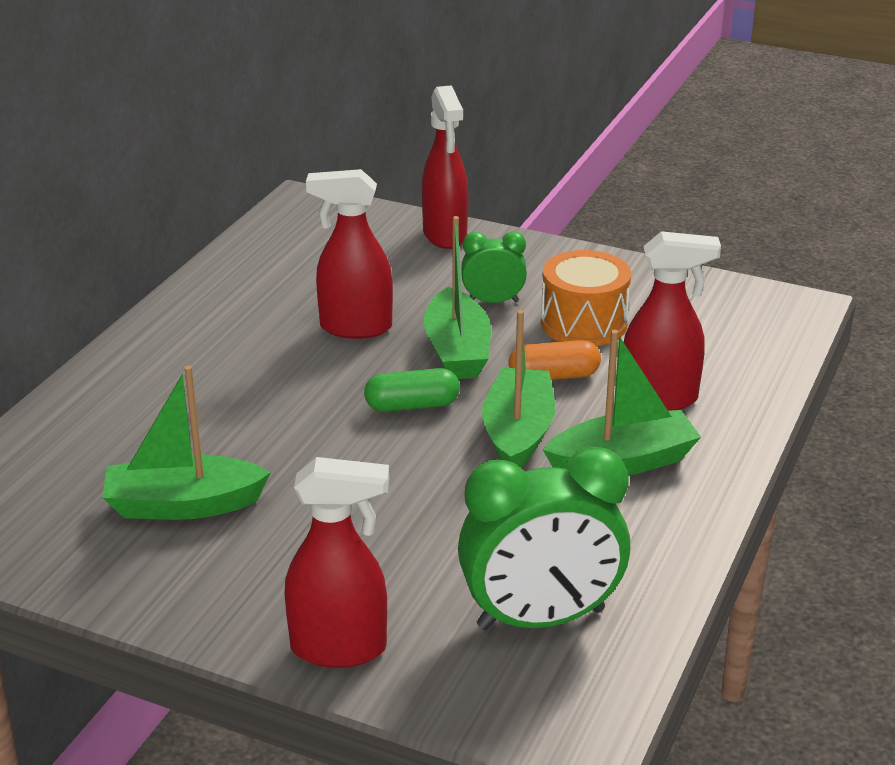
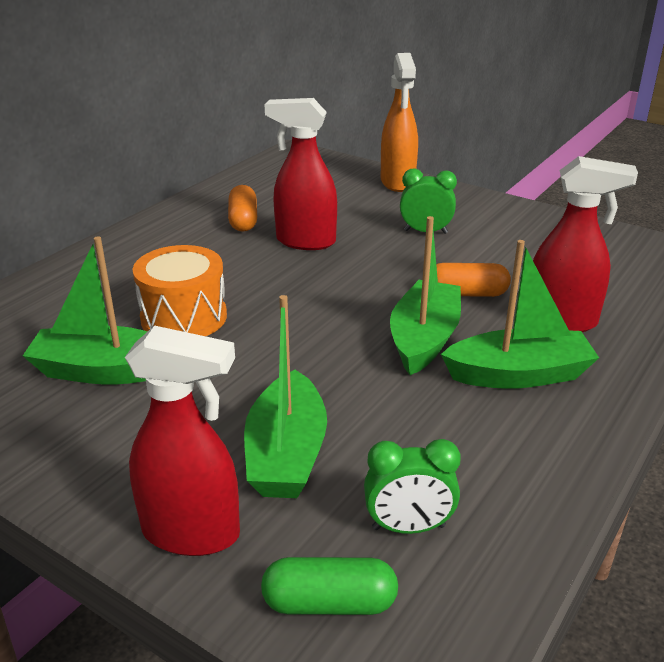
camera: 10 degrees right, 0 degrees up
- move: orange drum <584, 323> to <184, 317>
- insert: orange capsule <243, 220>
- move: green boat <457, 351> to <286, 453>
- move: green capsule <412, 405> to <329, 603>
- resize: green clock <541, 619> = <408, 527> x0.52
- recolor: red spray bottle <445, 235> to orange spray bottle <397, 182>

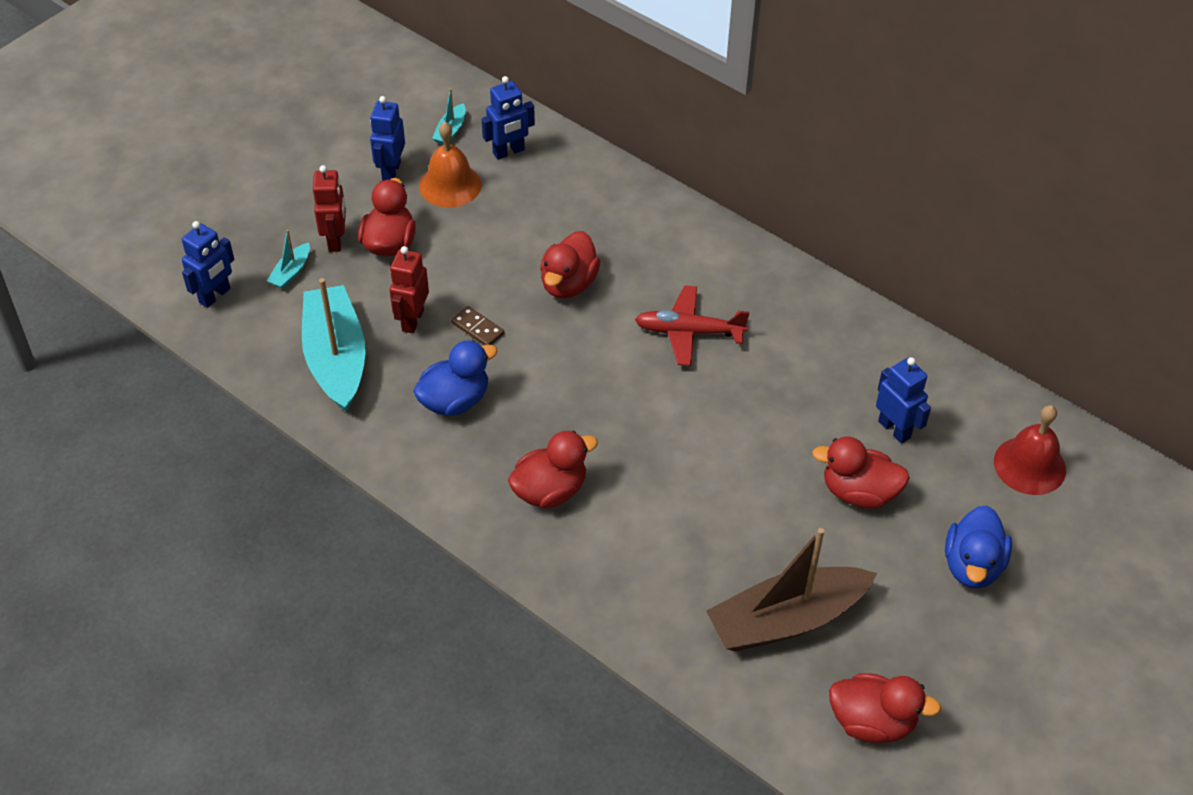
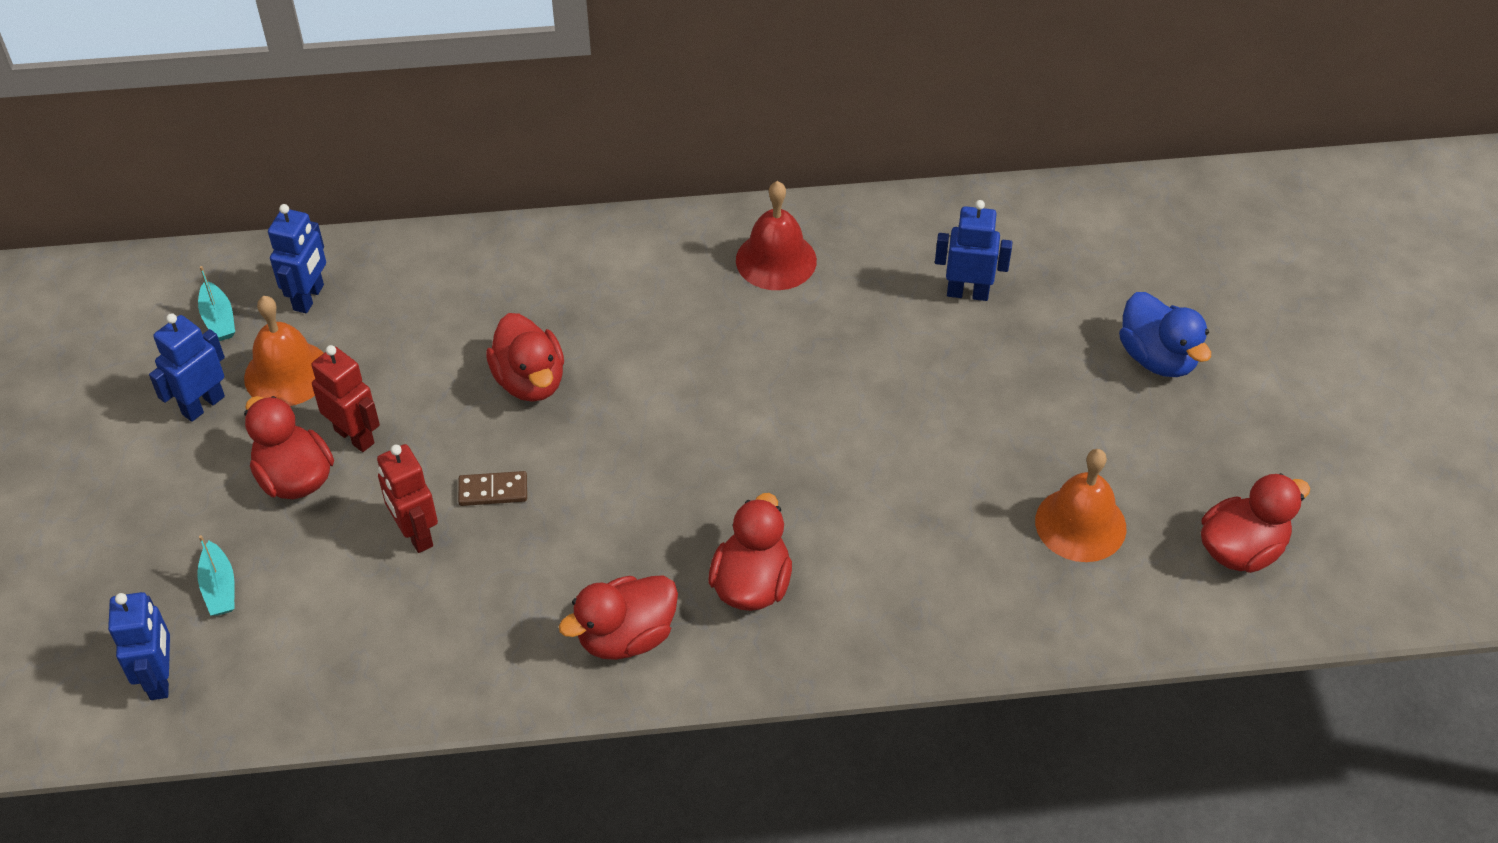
camera: 45 degrees left, 0 degrees up
- rotate: blue robot <391, 171> = <203, 405> 75 degrees clockwise
- move: red robot <336, 240> to <355, 436>
- move: red duck <859, 492> to <626, 637>
- move: red bell <1029, 465> to <776, 260>
- replace: brown boat <786, 620> to orange bell <1080, 524>
- delete: turquoise boat <336, 358>
- delete: blue duck <455, 401>
- delete: red plane <688, 332>

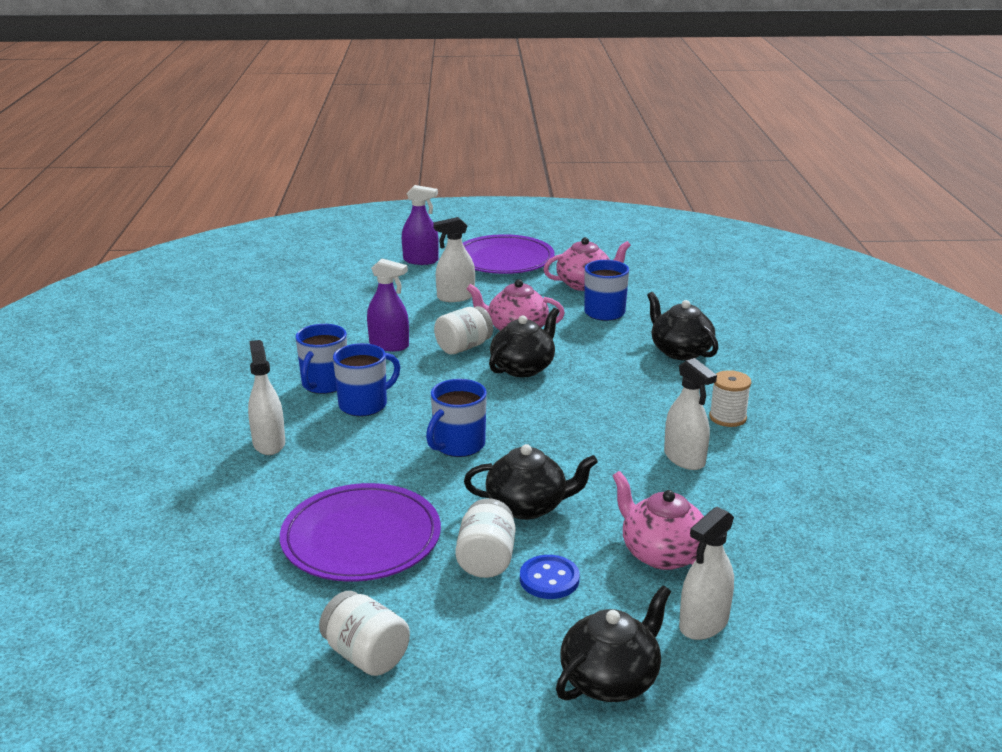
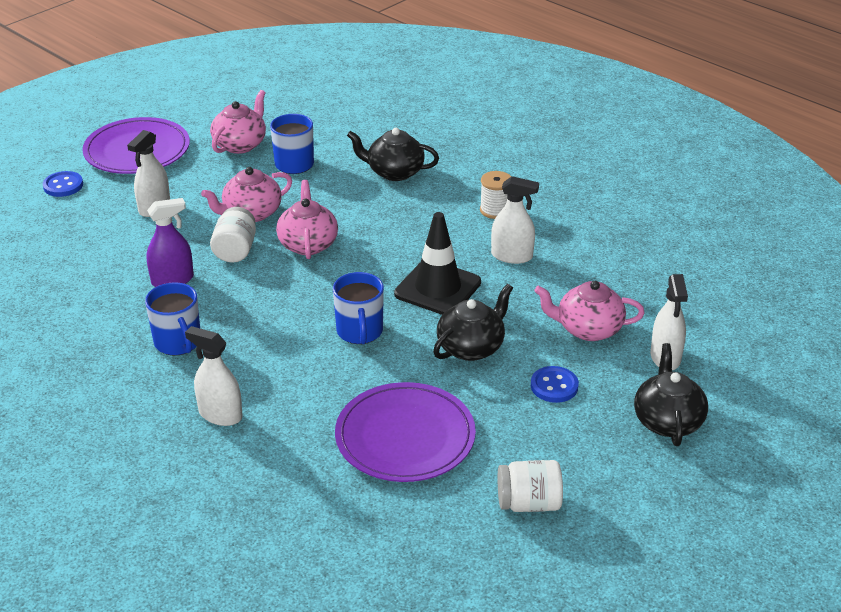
camera: 45 degrees left, 10 degrees up
- replace: purple spray bottle <420, 260> to blue button <63, 185>
- recolor: black teapot <523, 368> to pink teapot <308, 244>
- insert: black traffic cone <437, 288>
- delete: blue mug <364, 404>
- delete: white jar <486, 559>

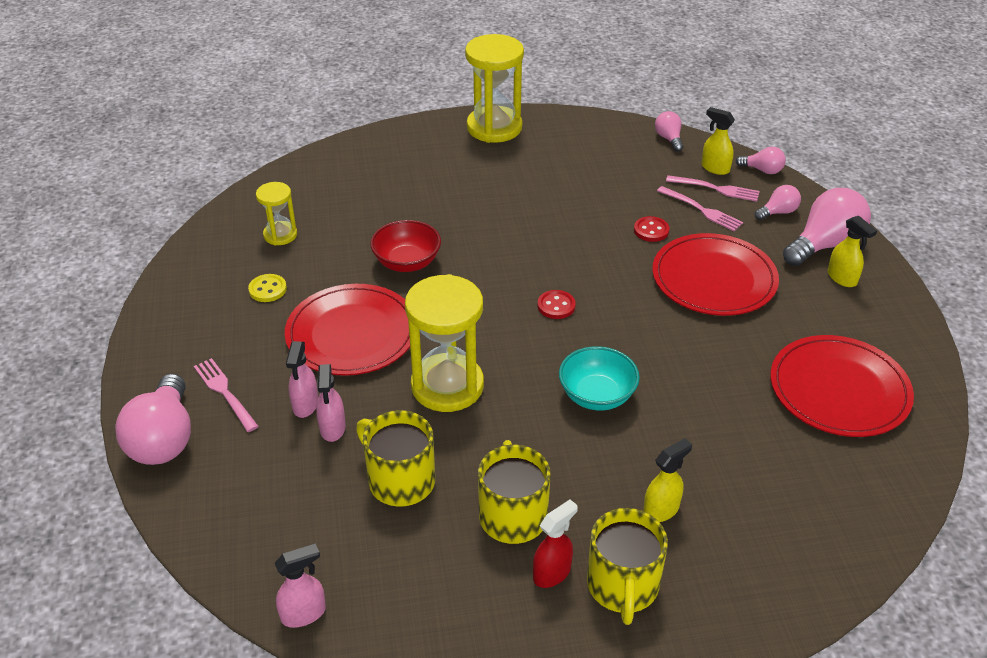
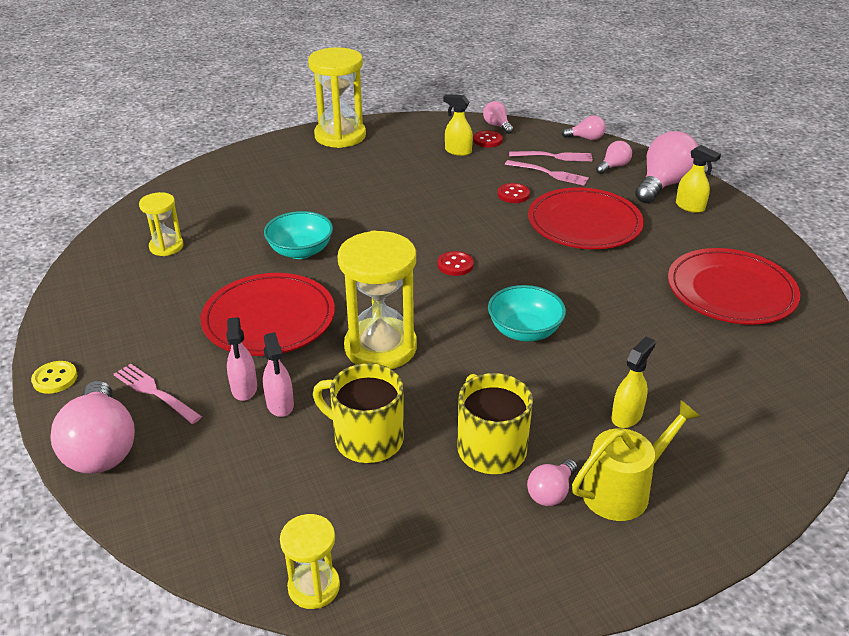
camera: 15 degrees left, 5 degrees down
- move: yellow button <267, 289> to <55, 379>
- recolor: red bowl <407, 262> to turquoise bowl <300, 251>
- replace: pink spray bottle <304, 614> to yellow hourglass <314, 587>
- move: yellow spray bottle <715, 168> to <457, 151>
- insert: red button <487, 140>
- replace: red spray bottle <552, 573> to pink light bulb <551, 492>
- replace: yellow mug <622, 586> to yellow watering can <622, 490>

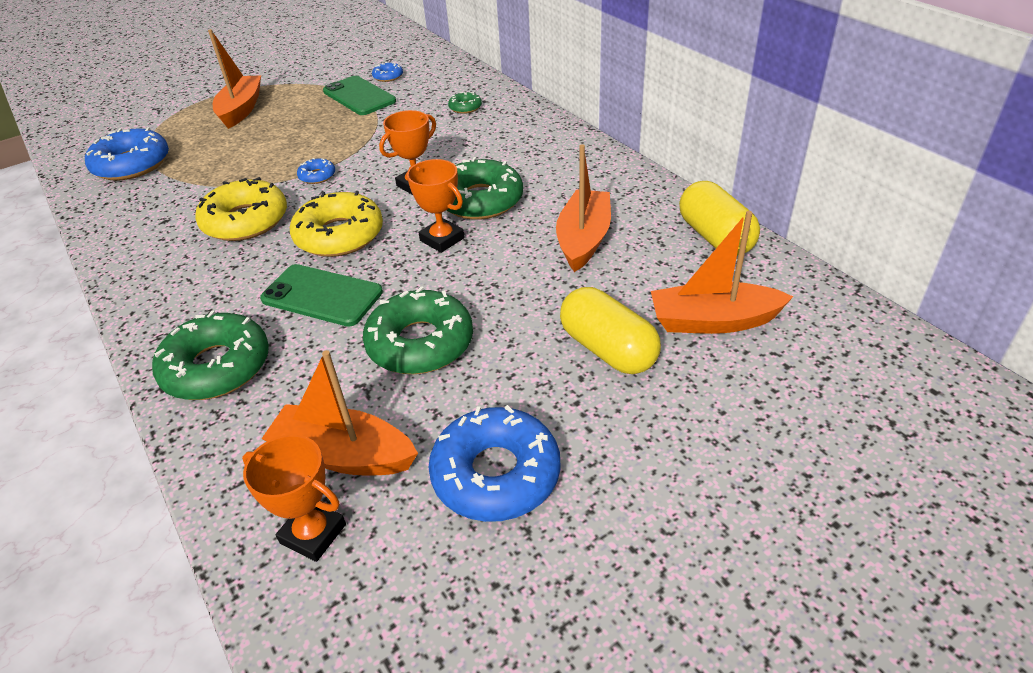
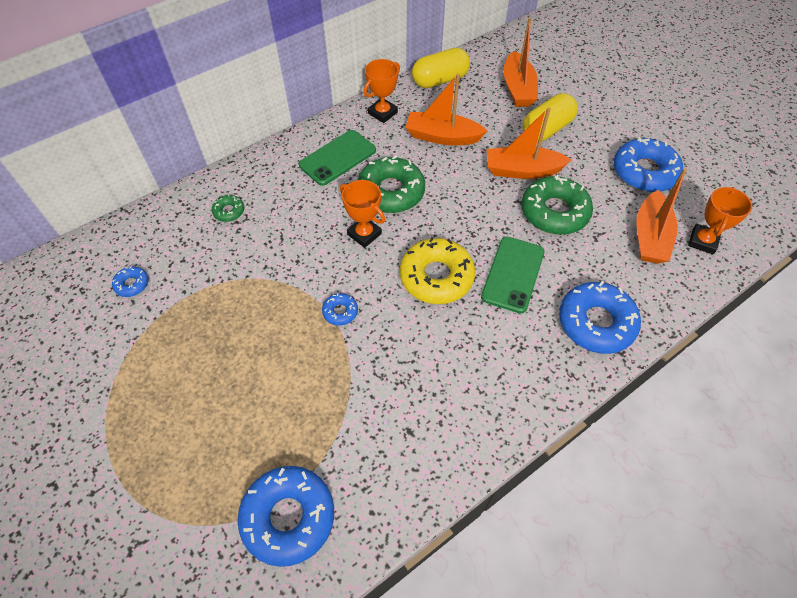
camera: 95 degrees left, 15 degrees up
- move: green phone <359, 96> to <337, 158>
- move: orange trophy <442, 239> to <382, 113>
- move: orange boat <241, 109> to <522, 170>
- recolor: green donut <216, 367> to blue donut <596, 323>
- delete: yellow donut <245, 221>

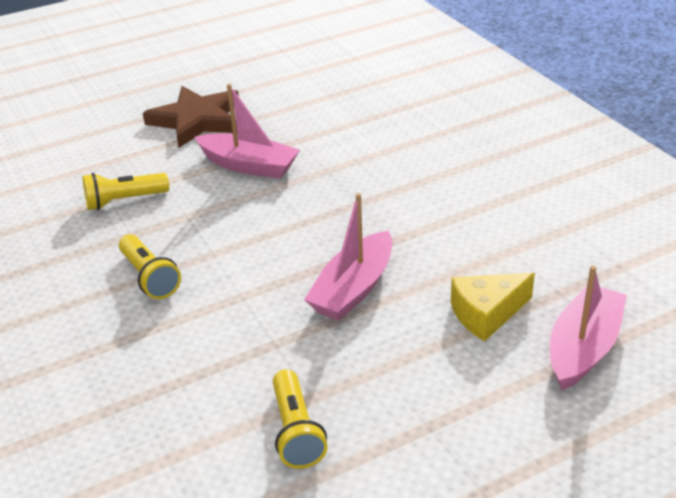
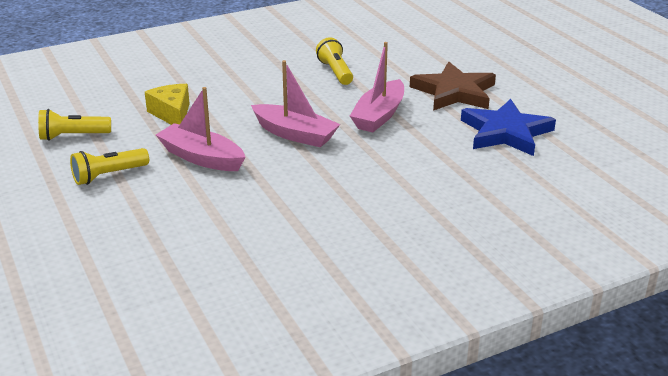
camera: 90 degrees right, 5 degrees down
- move: yellow flashlight <149, 277> to <109, 175>
- move: yellow cheese <486, 314> to <172, 114>
- move: pink boat <583, 348> to <295, 134>
- insert: blue star <505, 132>

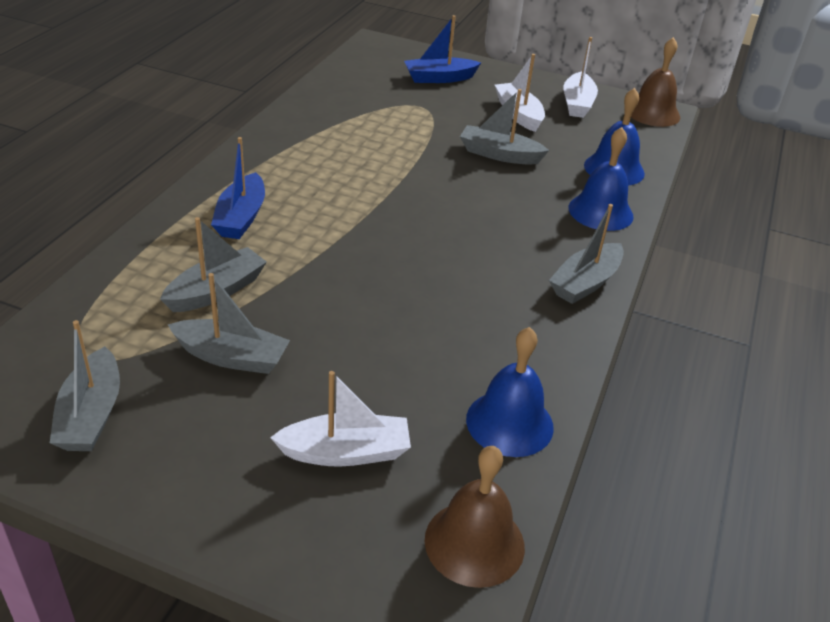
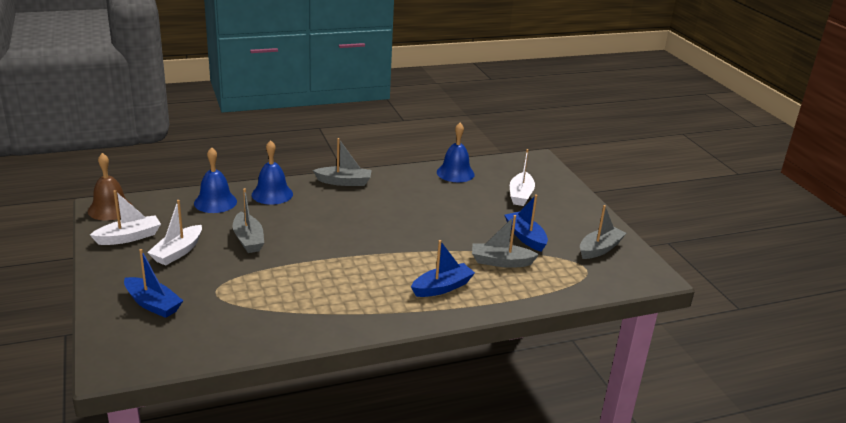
camera: 130 degrees left, 10 degrees down
- recolor: grey boat <231, 357> to blue boat <525, 237>
- rotate: white boat <345, 452> = <520, 195> 120 degrees counterclockwise
- delete: brown bell <474, 543>

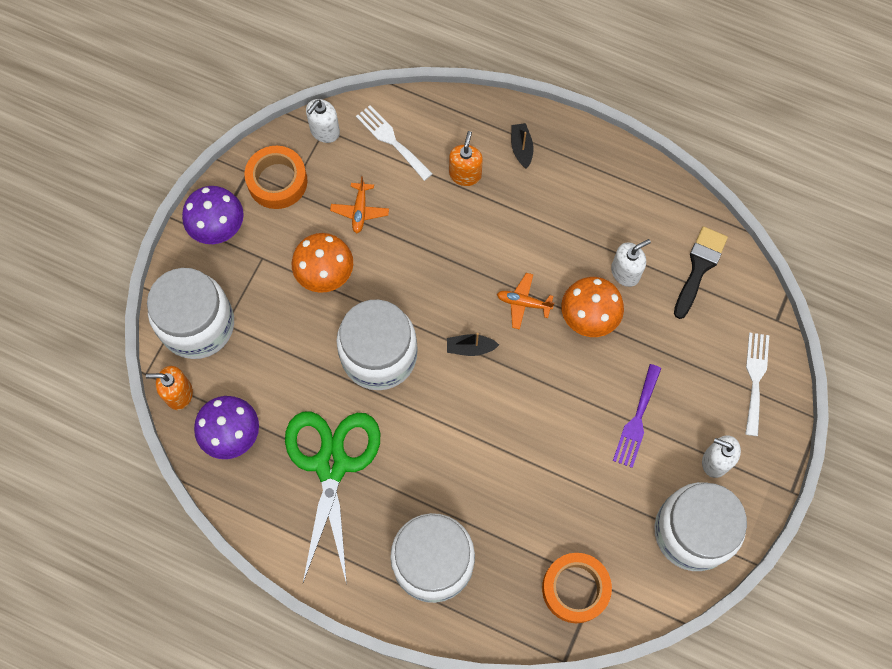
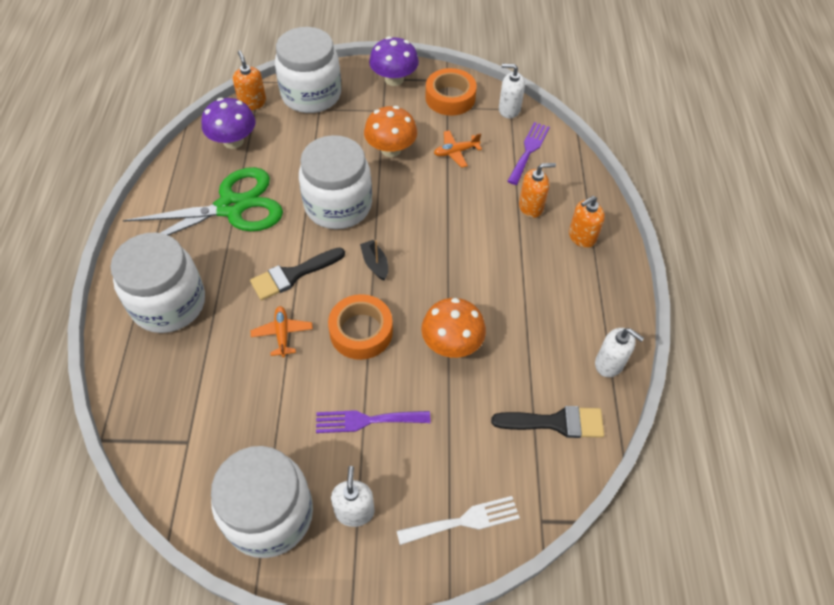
camera: 65 degrees right, 15 degrees down
- insert: black brush <293, 275>
- move: orange plane <523, 303> to <282, 334>
- move: orange tape <575, 589> to <361, 331>
- recolor: white fork <391, 140> to purple fork <529, 150>
- replace: black boat <521, 148> to orange soap dispenser <581, 237>
- move: white soap dispenser <625, 272> to <609, 364>

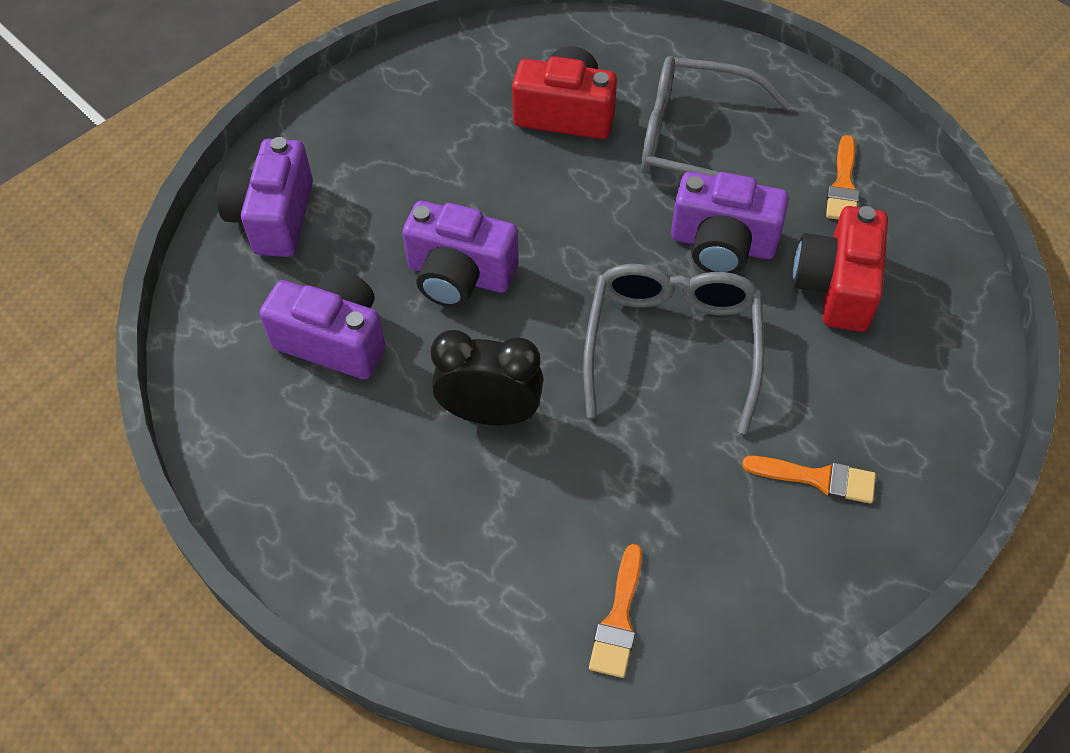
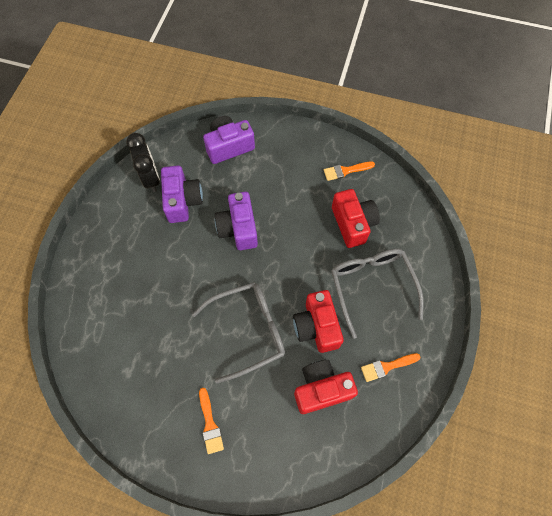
camera: 60 degrees right, 10 degrees up
- move: black clock <490, 413> to <151, 178>
- recolor: purple camera <722, 244> to red camera <316, 326>
- move: orange brush <618, 619> to <346, 171>

